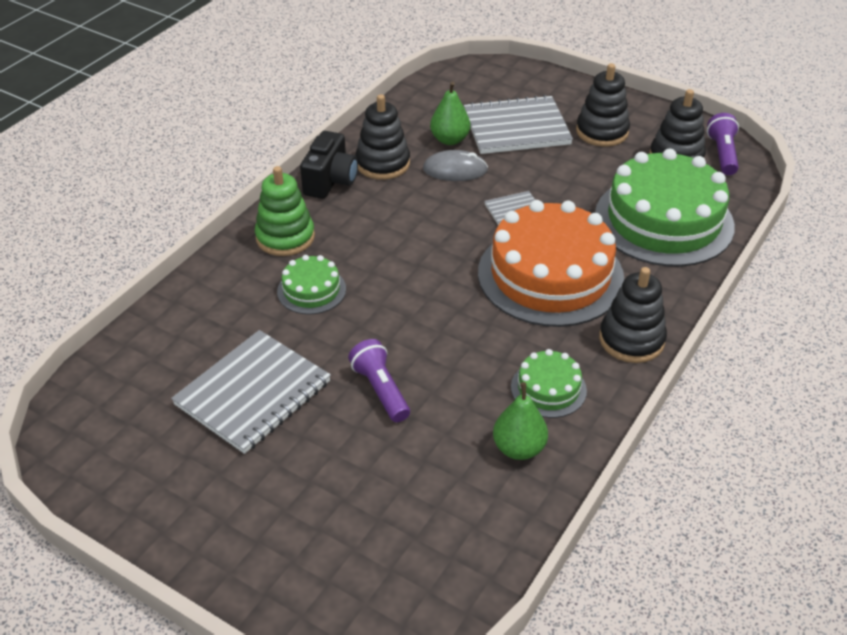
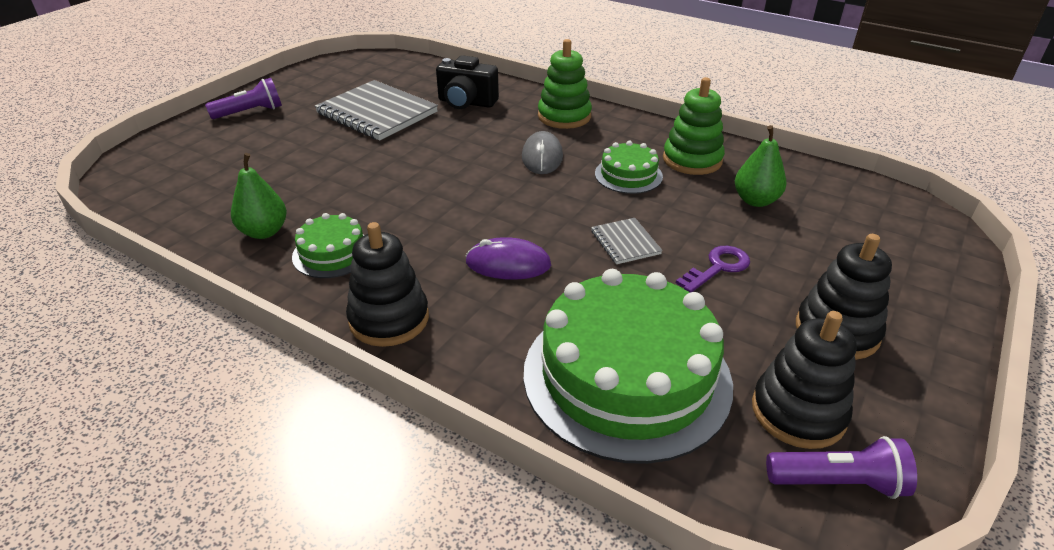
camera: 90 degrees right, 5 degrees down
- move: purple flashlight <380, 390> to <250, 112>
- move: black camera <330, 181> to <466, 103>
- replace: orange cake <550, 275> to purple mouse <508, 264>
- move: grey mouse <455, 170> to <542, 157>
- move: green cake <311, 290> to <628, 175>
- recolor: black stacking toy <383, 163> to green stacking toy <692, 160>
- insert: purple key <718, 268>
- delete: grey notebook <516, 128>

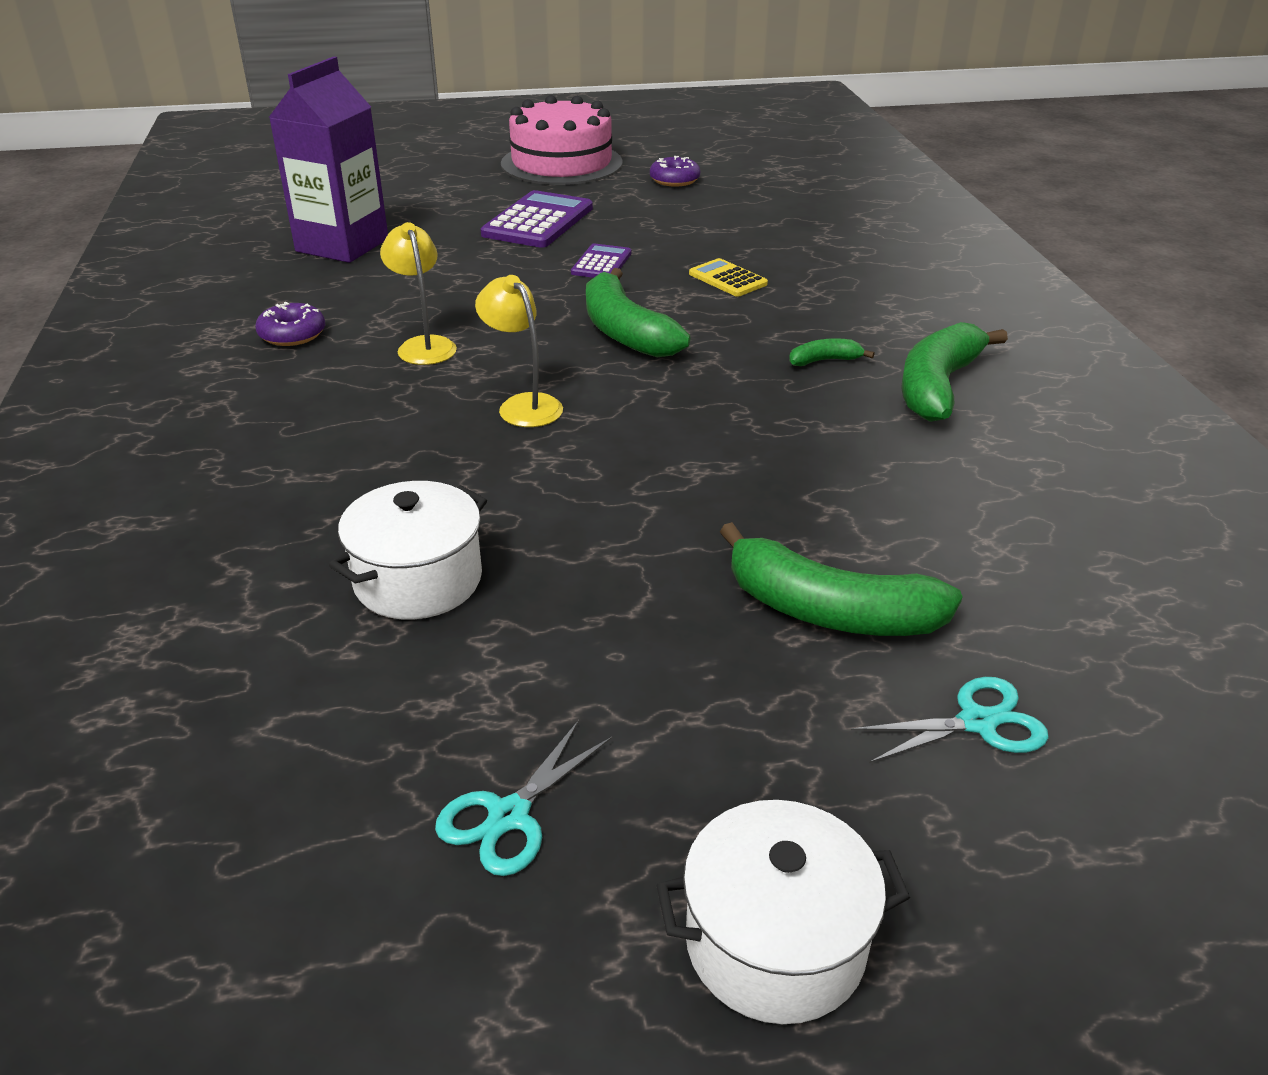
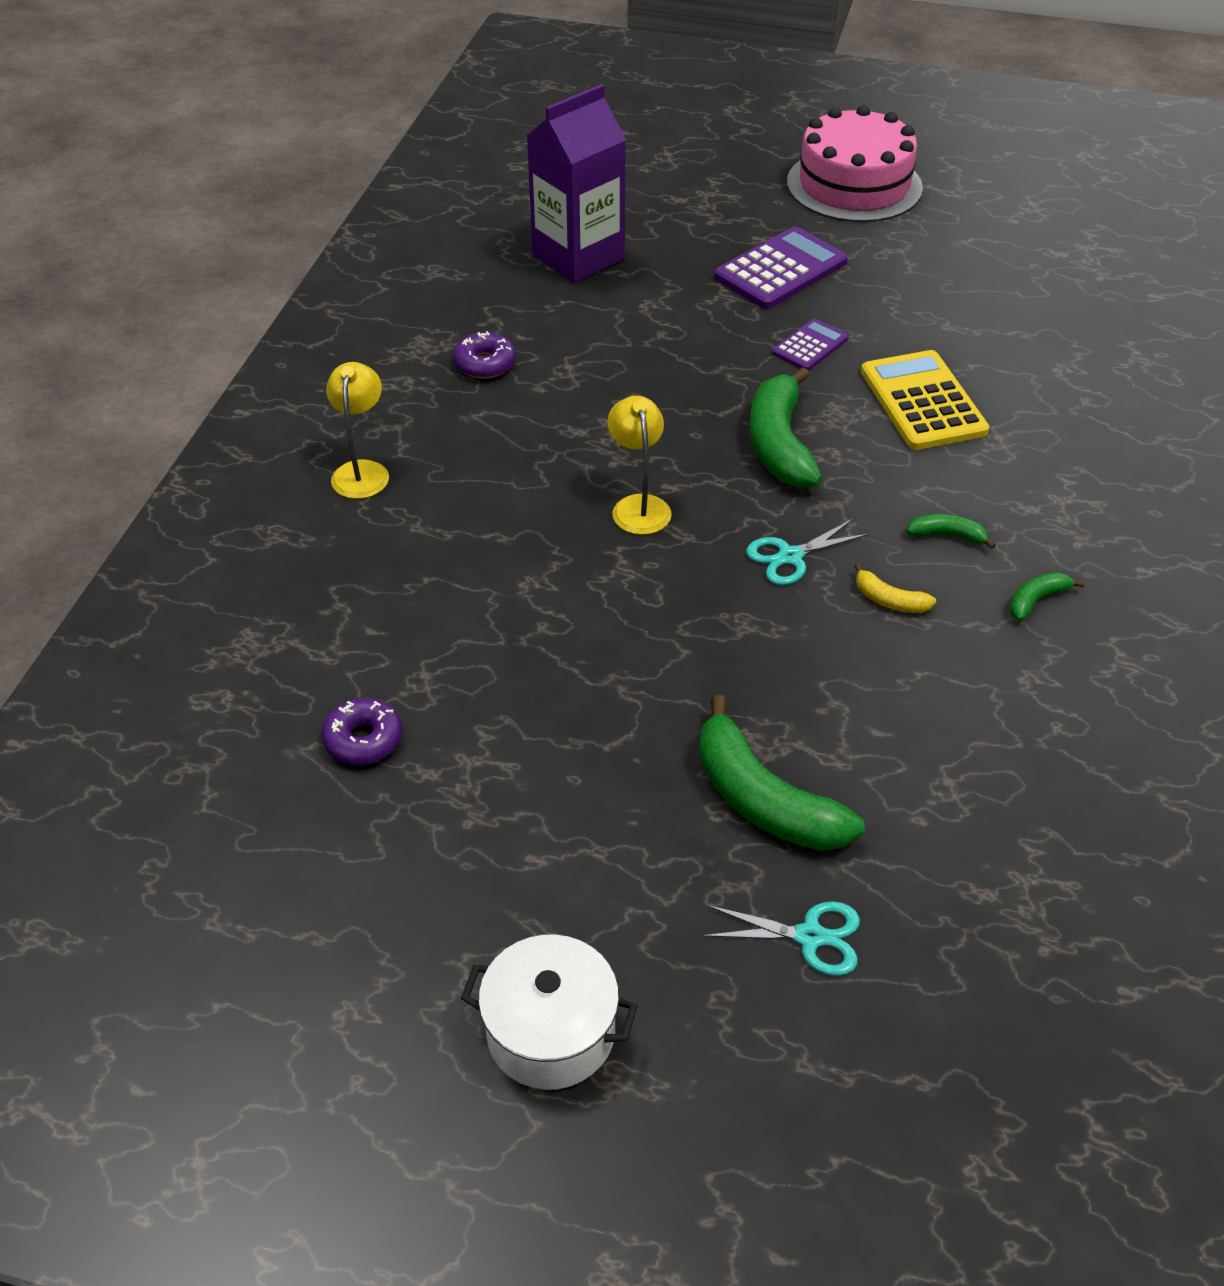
camera: 25 degrees right, 10 degrees up
- move: purple donut <674, 180> to <363, 739>
- move: yellow lamp <424, 345> to <362, 471>
- move: turquoise scissors <509, 816> to <790, 557>
- insert: yellow banana <889, 600>
- resize: yellow calculator <728, 279> = <923, 401> x1.78
- resize: green banana <937, 386> = <1036, 600> x0.47
- delete: white pot <418, 580>

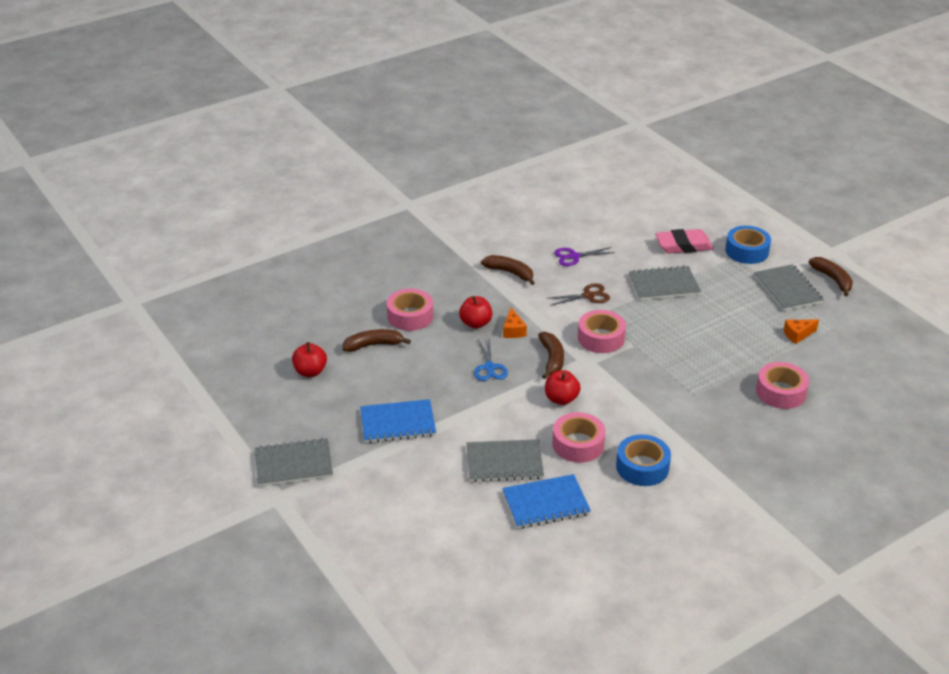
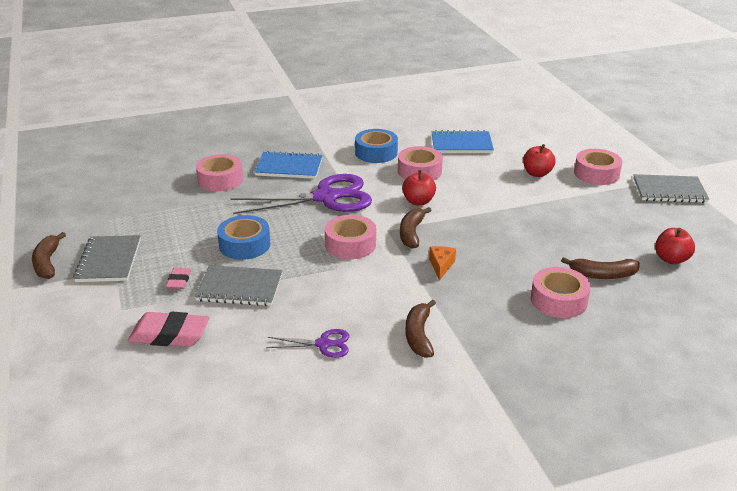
camera: 165 degrees left, 5 degrees down
- insert: pink eraser <179, 281>
- move: blue tape <747, 251> to <244, 245>
- insert: purple scissors <326, 197>
- move: blue notebook <398, 423> to <289, 167>
- rotate: brown banana <510, 273> = <419, 335> 45 degrees clockwise
- move: red apple <475, 323> to <537, 173>
- insert: pink tape <596, 174>
- delete: grey notebook <504, 462>
- delete: blue scissors <489, 367>
- delete: brown scissors <588, 296>
- delete: orange cheese <798, 334>

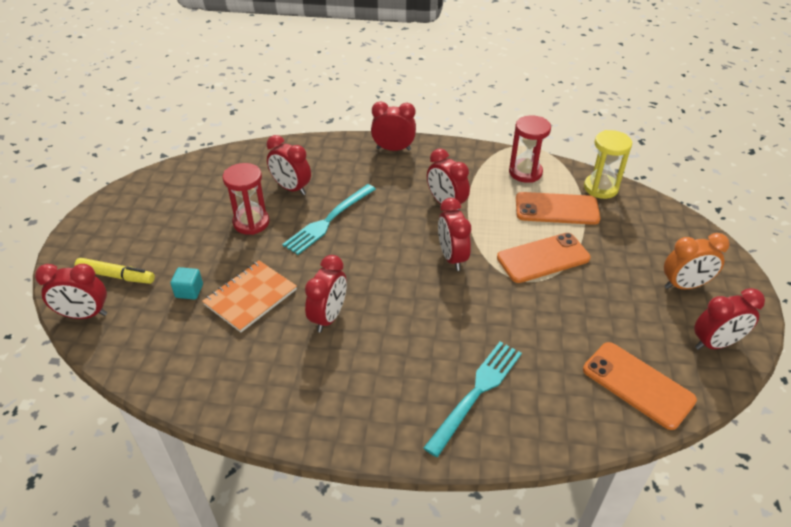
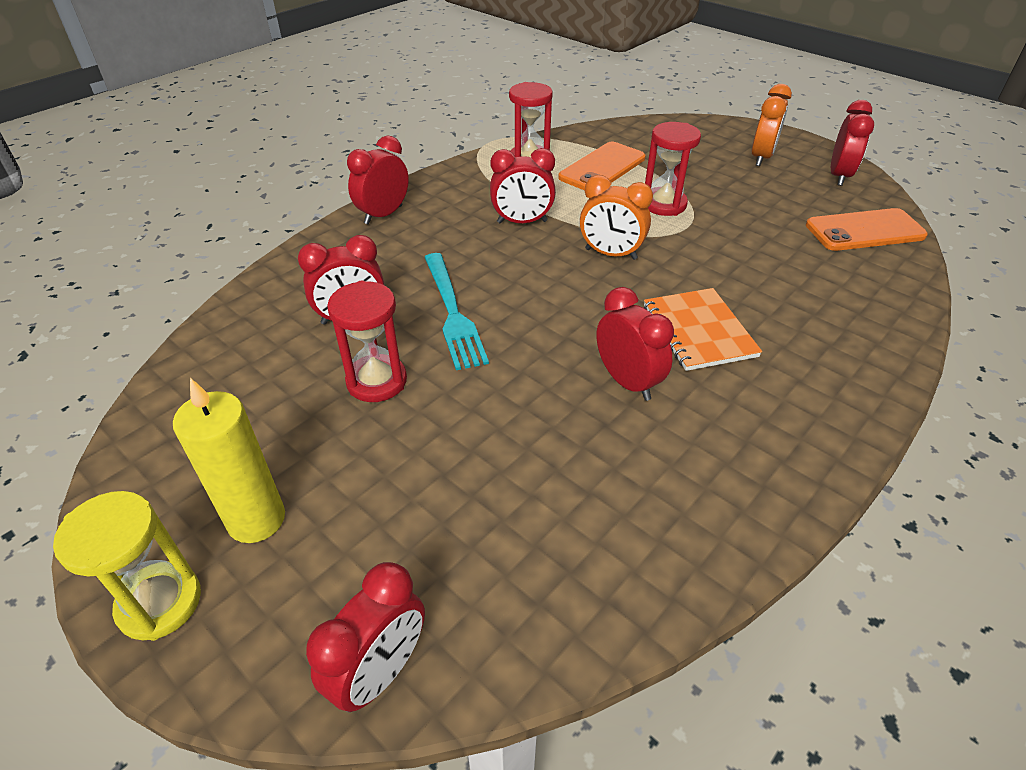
camera: 55 degrees left, 0 degrees up
- move: yellow hourglass <600, 188> to <160, 603>
- insert: yellow candle <256, 519>
- recolor: red clock <452, 257> to orange clock <611, 254>
- move: orange notebook <250, 297> to <698, 331>
- replace: orange phone <543, 258> to red hourglass <664, 204>
- delete: yellow marker <116, 276>
- delete: turquoise cube <189, 291>
- delete: turquoise fork <477, 392>

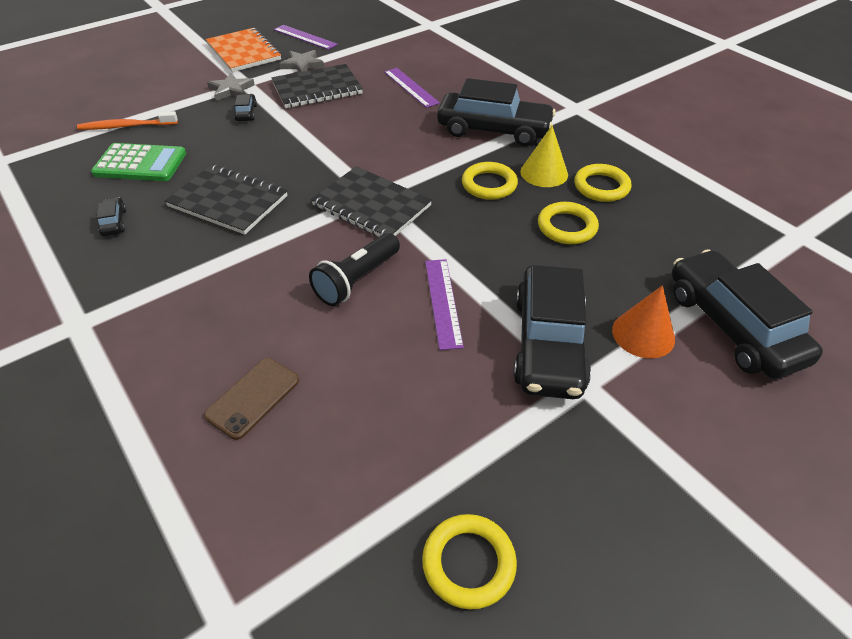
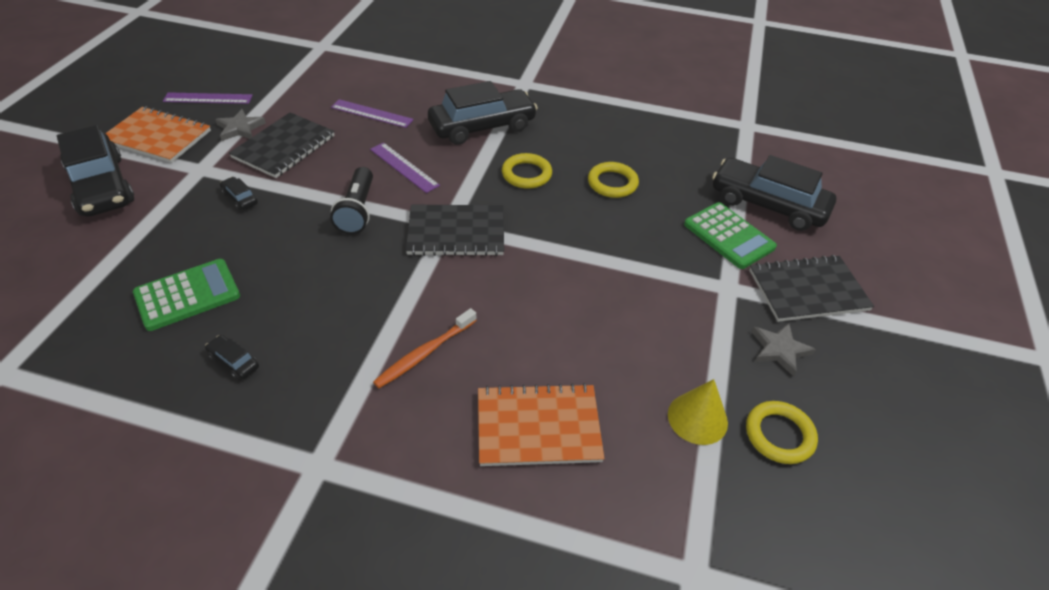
camera: 40 degrees left, 0 degrees up
- move: black car <548, 343> to <101, 186>
- move: black flashlight <357, 280> to <357, 211>
- move: purple ruler <443, 302> to <404, 167>
- move: orange toothbrush <127, 126> to <425, 353>
- replace: brown phone <253, 398> to orange notebook <538, 426>
- move: yellow cone <544, 173> to <697, 418>
- replace: orange cone <643, 334> to green calculator <728, 236>
- move: black notebook <228, 201> to <807, 290>
- move: grey star <231, 90> to <779, 350>
- delete: yellow ring <601, 187>

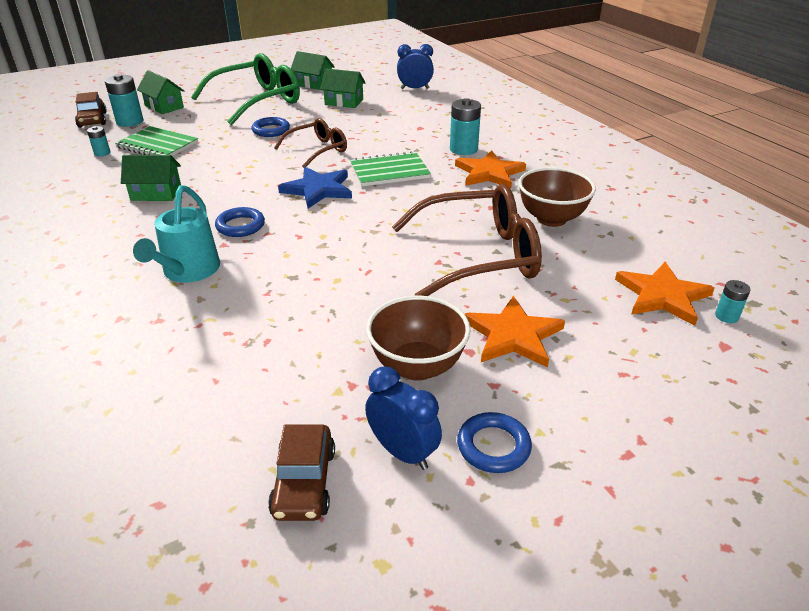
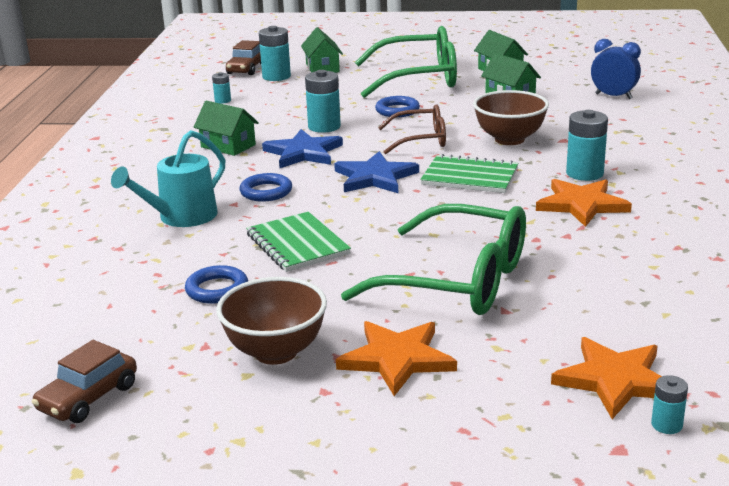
camera: 35 degrees right, 10 degrees down
- move: blue ring <493, 446> to <217, 289>
- move: green notebook <157, 145> to <297, 244>
- insert: blue star <303, 153>
- insert: turquoise battery <324, 127>
- recolor: brown glasses <478, 256> to green glasses <458, 281>
- move: brown bowl <551, 219> to <509, 139>
- delete: blue clock <402, 452>

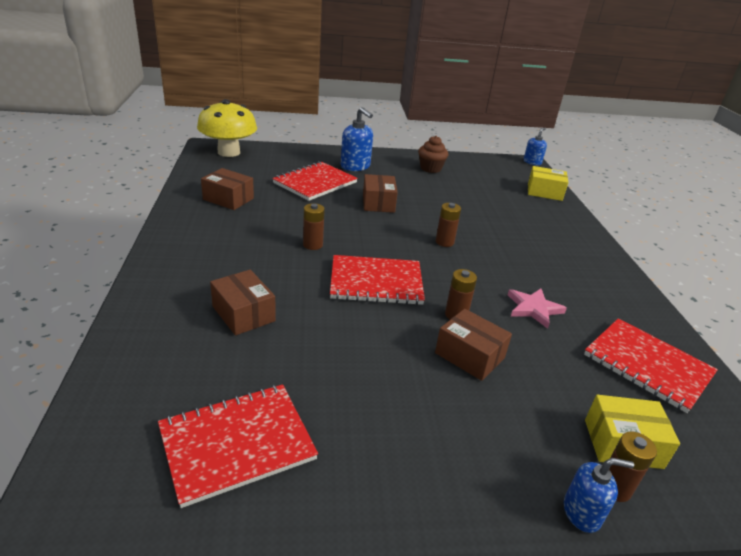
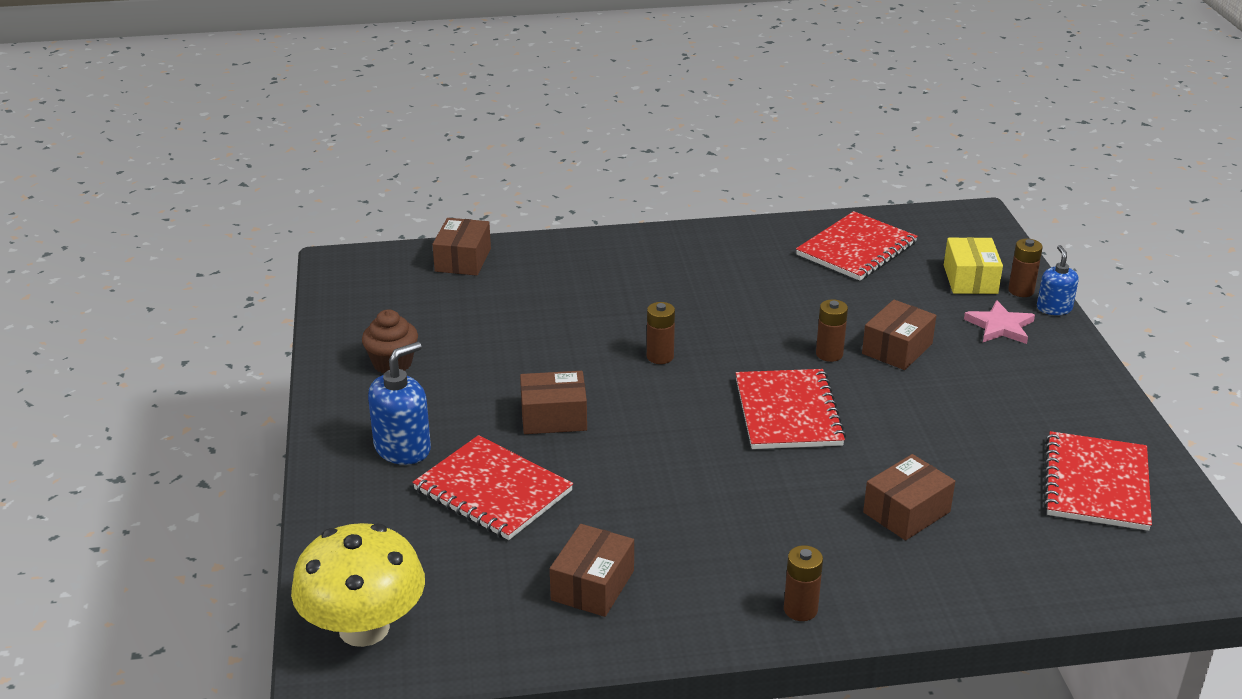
camera: 90 degrees left, 0 degrees up
- recolor: yellow box <544, 192> to brown box <463, 260>
- move: brown battery <313, 245> to <800, 609>
- move: pink star <533, 309> to <1000, 326>
- rotate: red notebook <237, 443> = <1096, 484> 45 degrees clockwise
- delete: blue soap dispenser <532, 162>

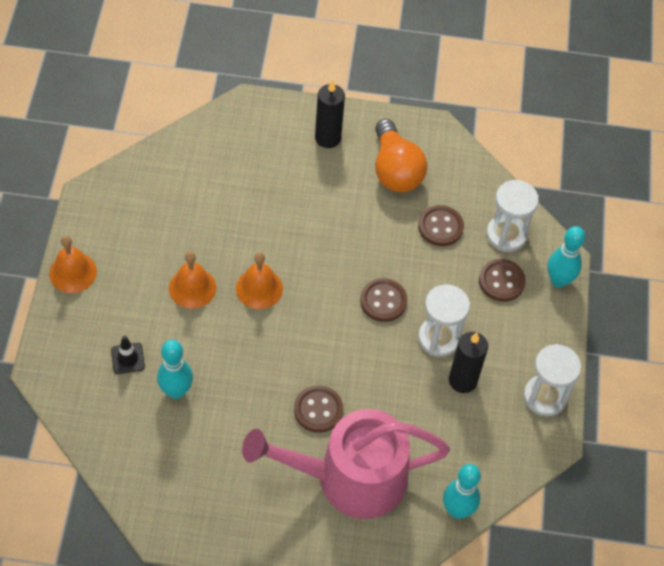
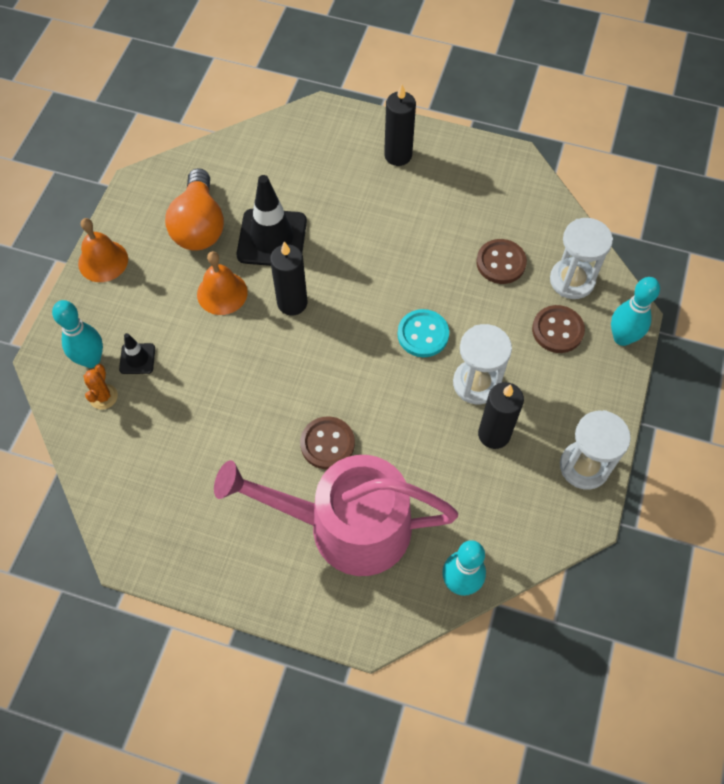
camera: 15 degrees right, 5 degrees up
- move: turquoise bowling pin <176, 391> to <91, 359>
- insert: orange cactus <103, 397>
- move: orange light bulb <395, 170> to <199, 225>
- insert: black traffic cone <272, 238>
- replace: orange bell <259, 288> to black candle <292, 303>
- recolor: brown button <383, 301> to turquoise button <423, 334>

